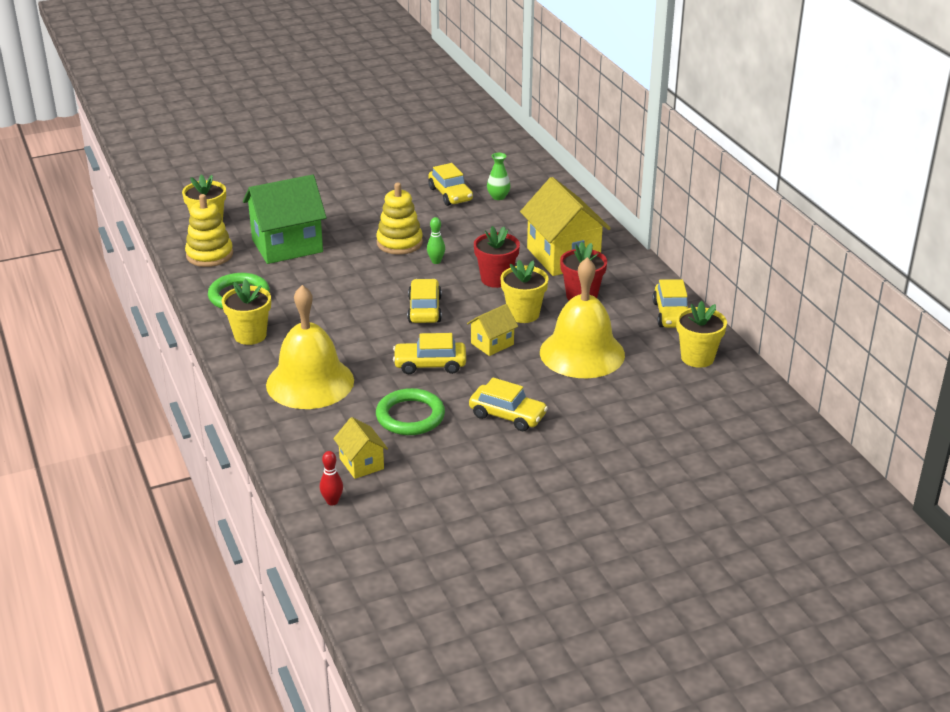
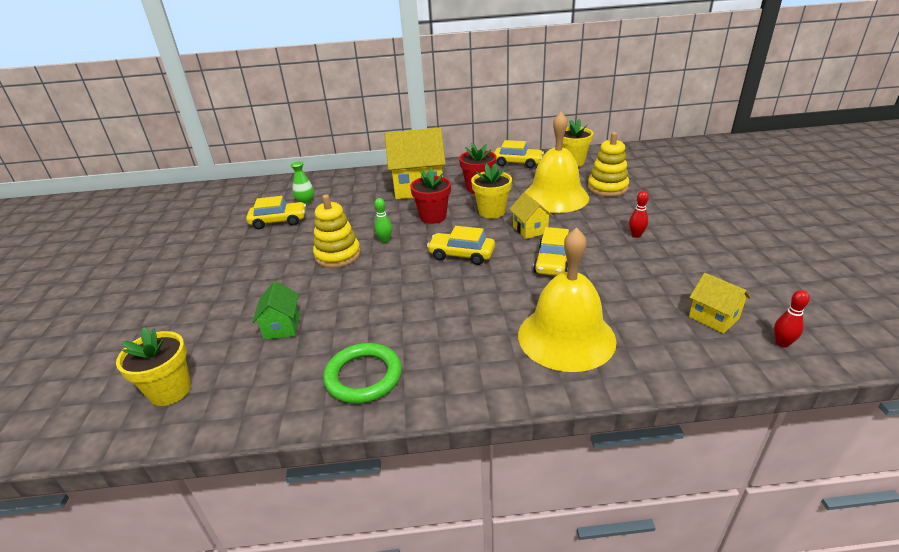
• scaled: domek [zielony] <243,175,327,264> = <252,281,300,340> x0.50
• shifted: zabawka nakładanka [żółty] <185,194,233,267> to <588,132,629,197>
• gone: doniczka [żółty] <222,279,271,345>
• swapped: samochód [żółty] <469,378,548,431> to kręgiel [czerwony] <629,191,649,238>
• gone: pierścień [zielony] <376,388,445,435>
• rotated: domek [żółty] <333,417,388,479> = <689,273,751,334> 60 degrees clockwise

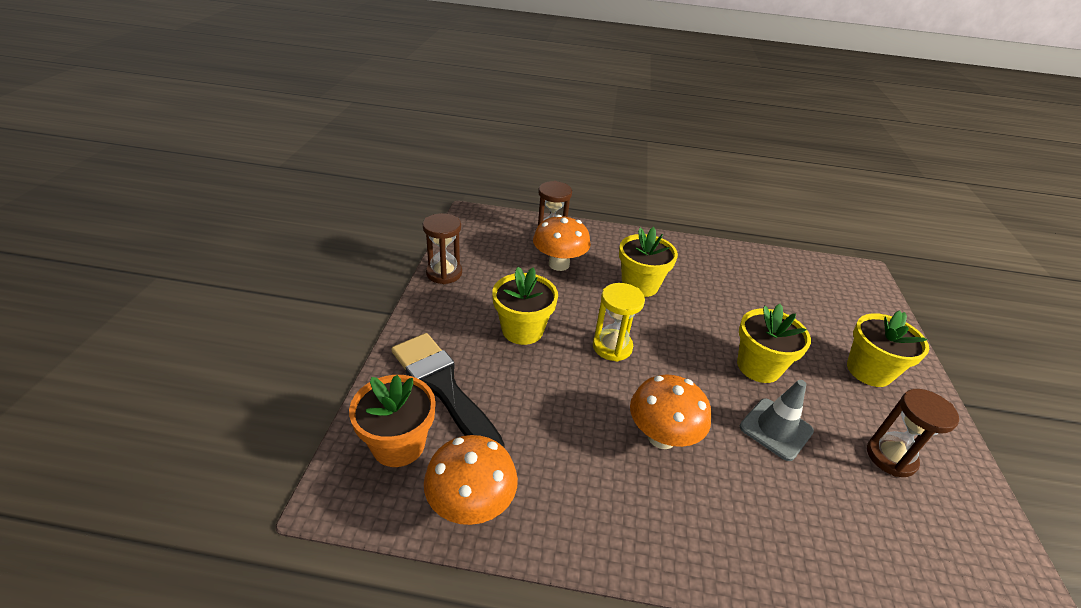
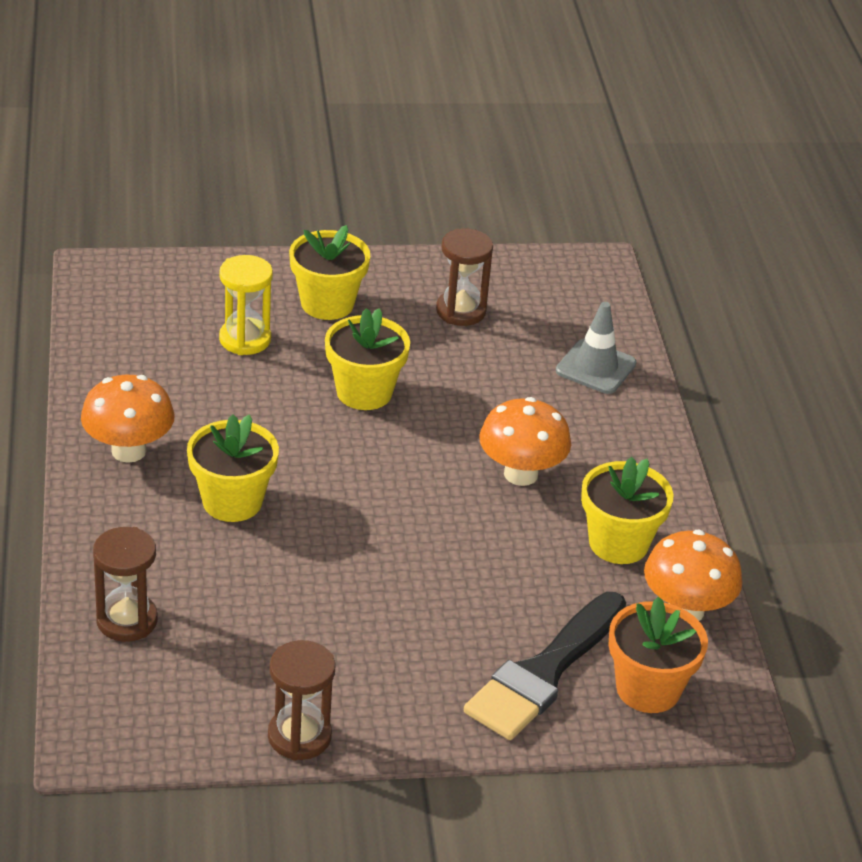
• shifted: grzyb [pomarańczowy] <533,215,591,271> to <81,375,175,463>
• shifted: doniczka [żółty] <492,267,558,345> to <581,457,674,564>
• shifted: klepsydra [żółty] <593,283,645,362> to <219,255,273,355>
• shifted: pachołek [szary] <740,380,814,461> to <556,302,636,394>

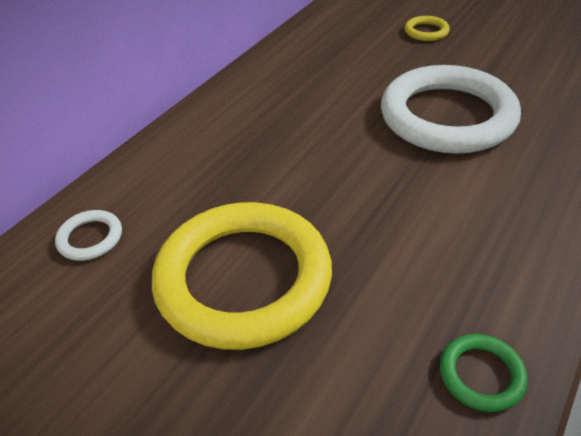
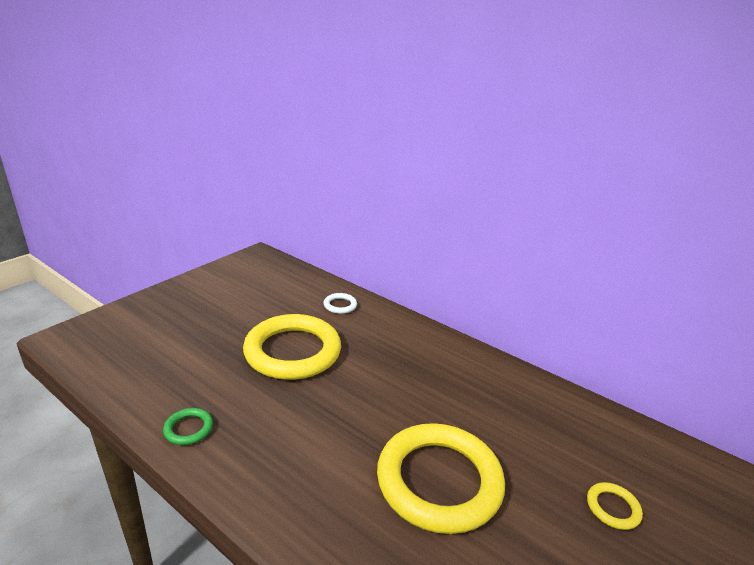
• repainted: pierścień [biały] <381,65,521,154> to pierścień [żółty] <377,423,505,534>

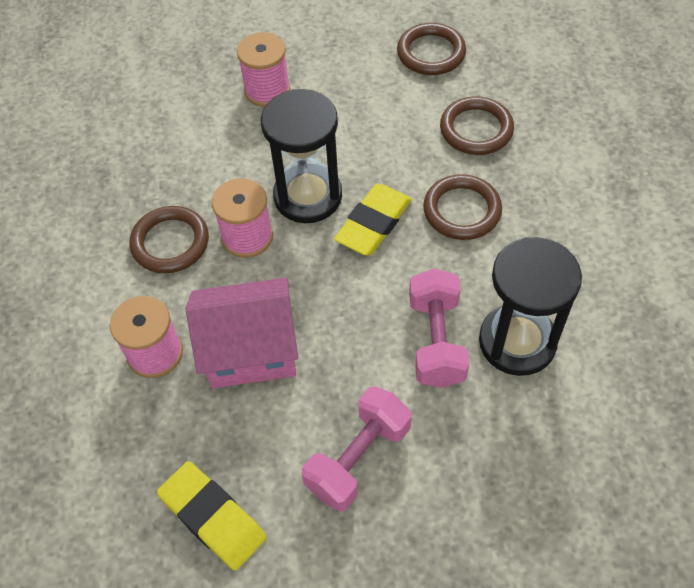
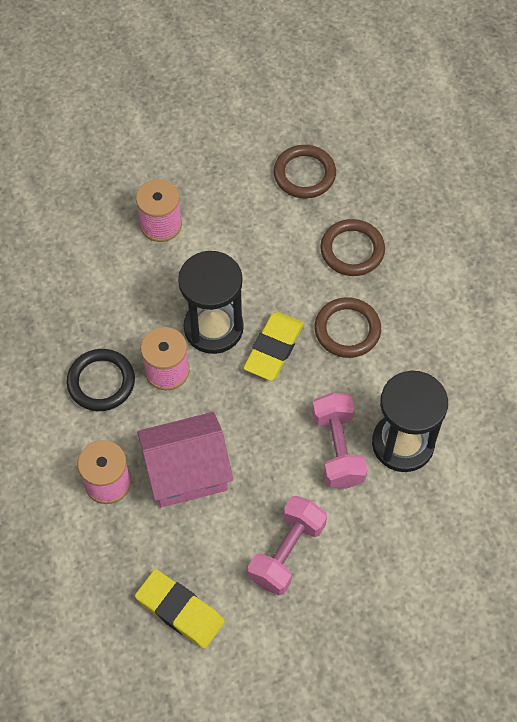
• repainted: pierścień [brązowy] <129,206,209,273> to pierścień [czarny] <67,349,135,411>

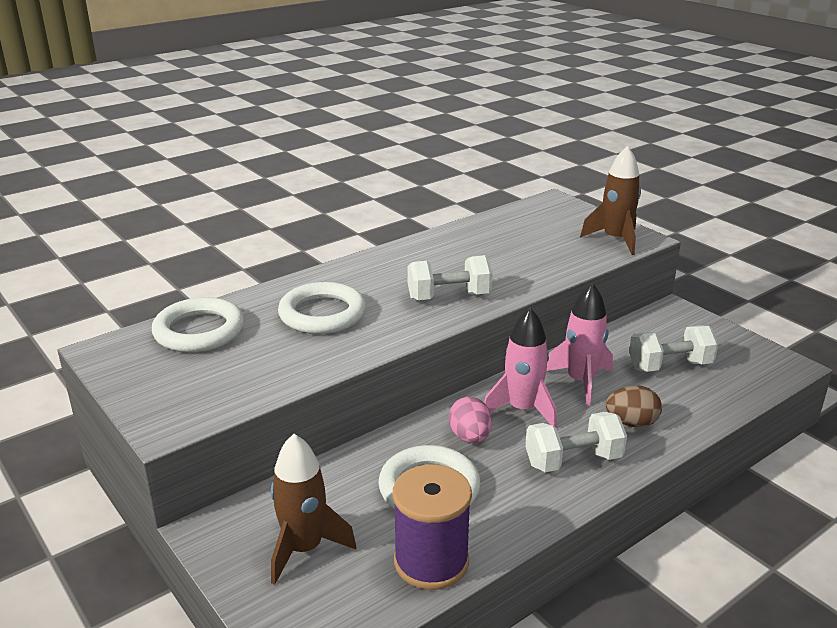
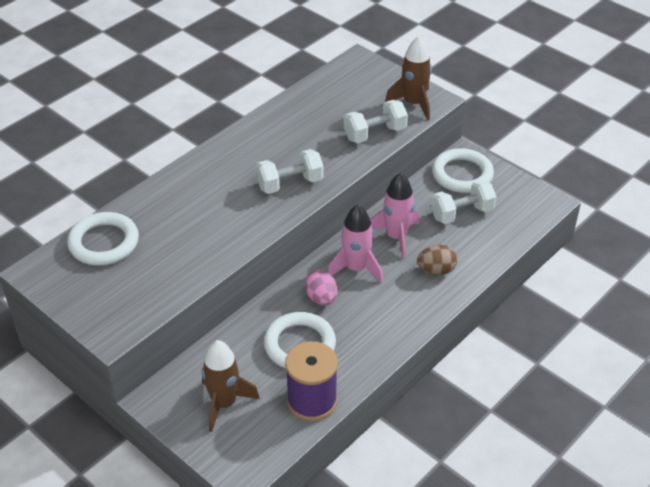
• shifted: pierścień [biały] <278,282,366,334> to <432,148,494,193>
• shifted: hantel [biały] <525,412,627,472> to <344,100,408,143>

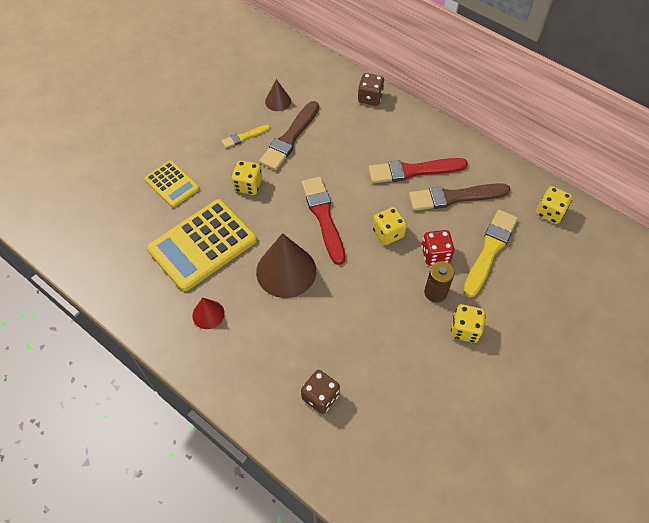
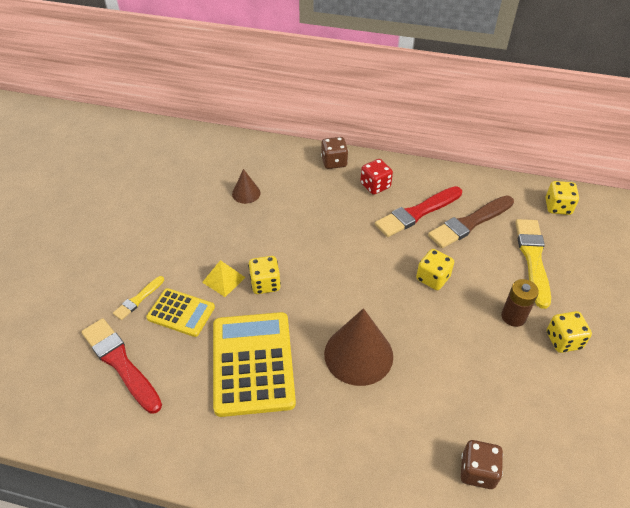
• gone: pędzel [brązowy] <259,101,319,170>
• shifted: pędzel [żółty] <222,125,270,148> to <113,276,164,320>
• shifted: pędzel [czerwony] <302,177,345,265> to <81,318,162,414>
• rotated: kalkulator [żółty] <147,199,257,291> = <213,312,296,417> 150 degrees clockwise
• shifted: kostka do gry [czerwony] <421,230,454,265> to <360,159,393,195>
• gone: stożek [czerwony] <192,297,225,329>
• new: piramida [żółty] <202,260,246,297>

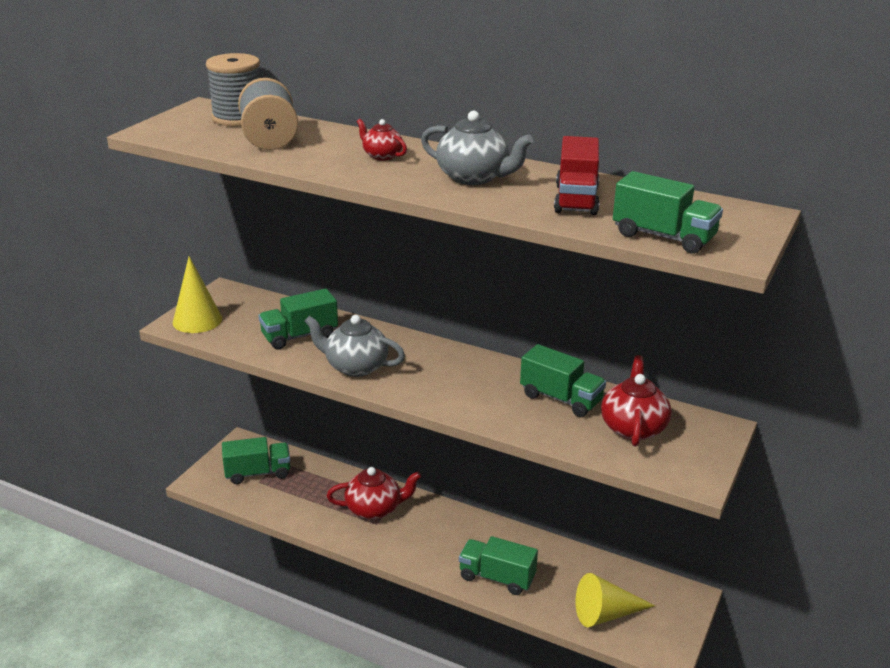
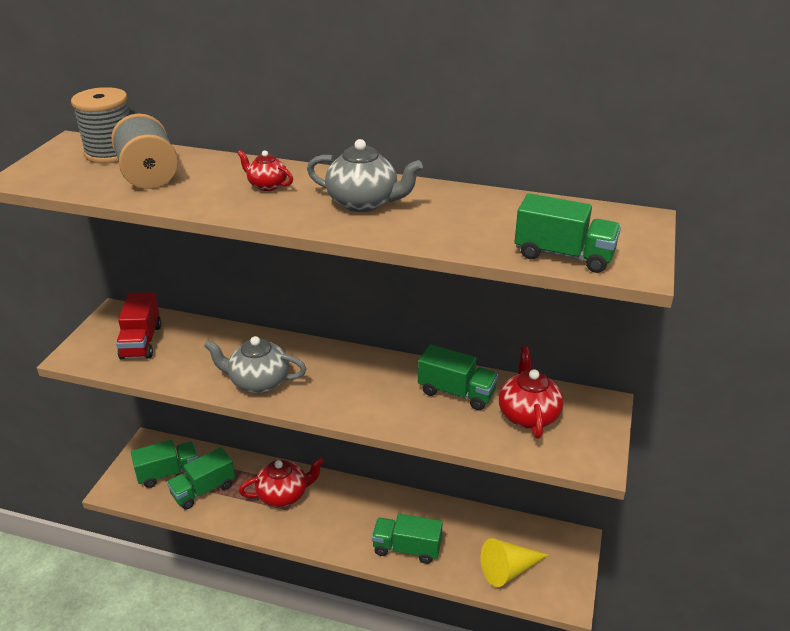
• shifted: ciężarówka [czerwony] <554,136,600,215> to <116,292,161,360>
• gone: stożek [żółty] <173,256,222,333>
• shifted: ciężarówka [zielony] <258,289,338,350> to <167,447,235,510>

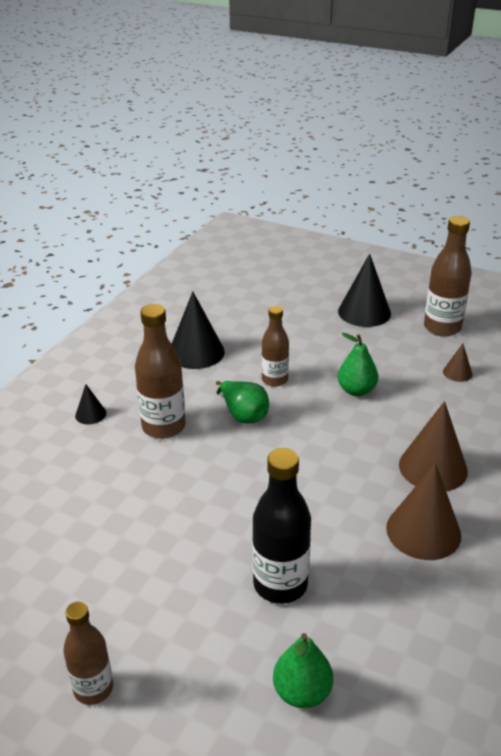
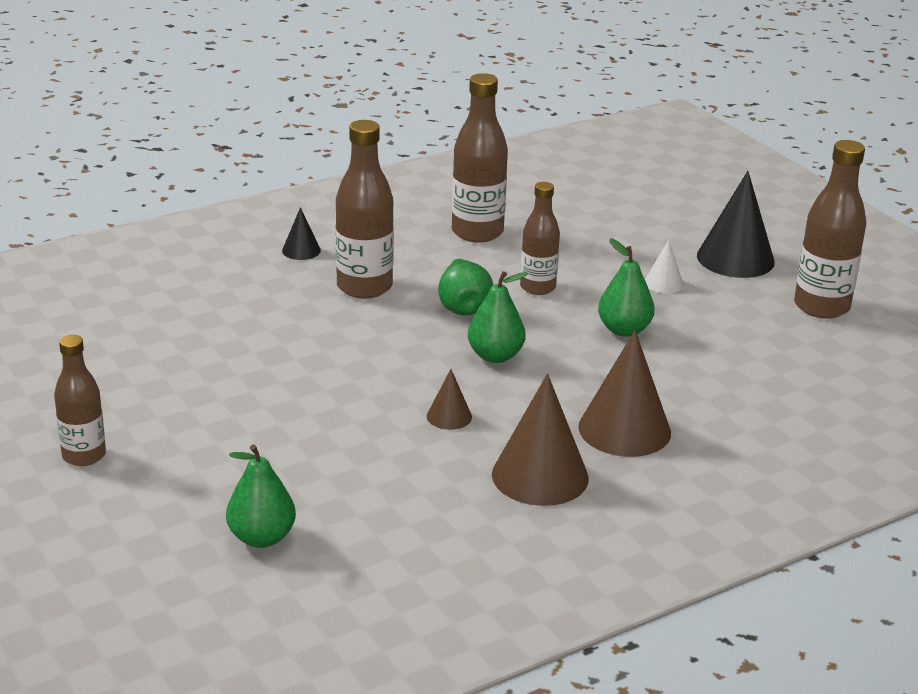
• swapped: stożek [czarny] <172,291,225,369> to butelka [brązowy] <452,73,508,243>
• shifted: stożek [brązowy] <443,344,472,382> to <427,369,472,430>
• gone: butelka [czarny] <252,448,311,604>
• new: stożek [biały] <645,240,683,293>
• new: gruszka [zielony] <468,271,528,363>

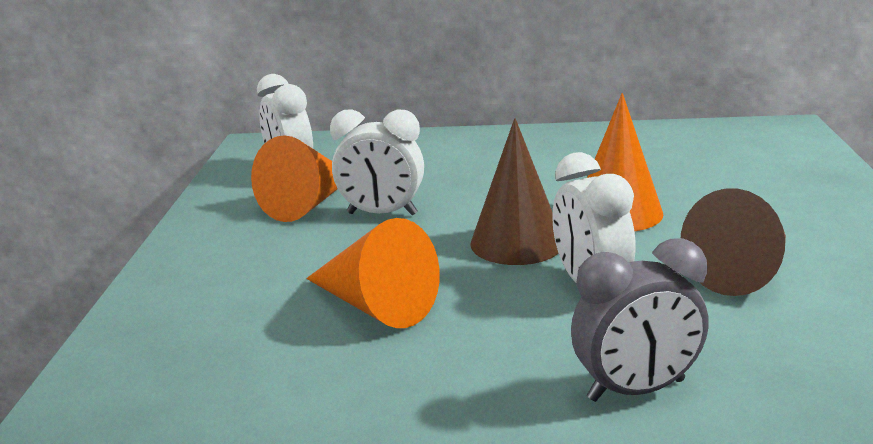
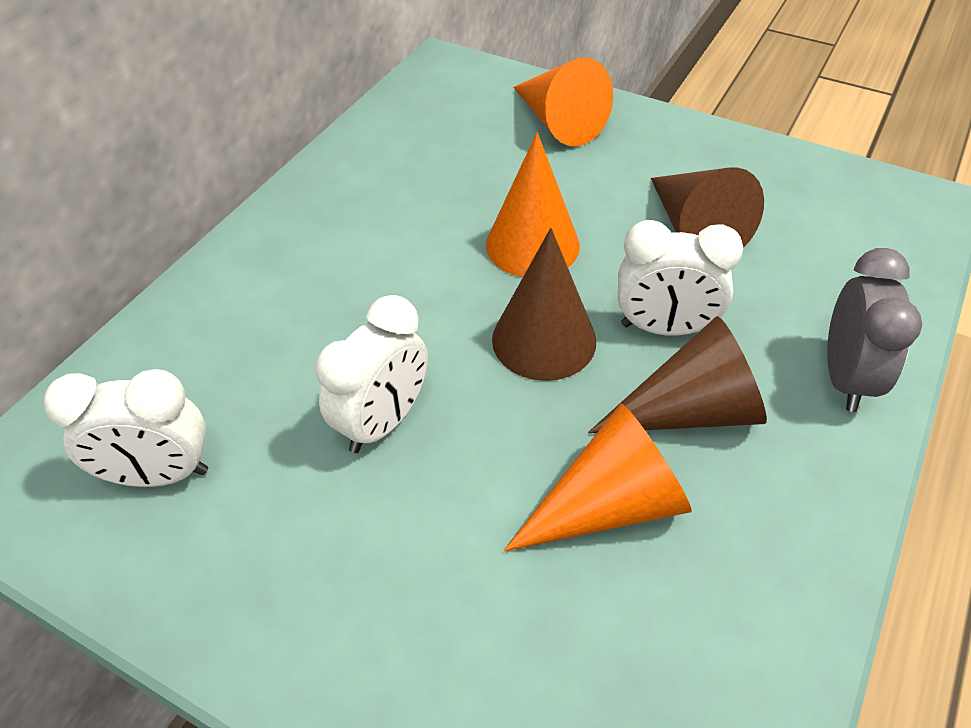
• shifted: stożek [pomarańczowy] <251,135,337,222> to <513,57,613,146>
• new: stożek [brązowy] <588,316,767,433>

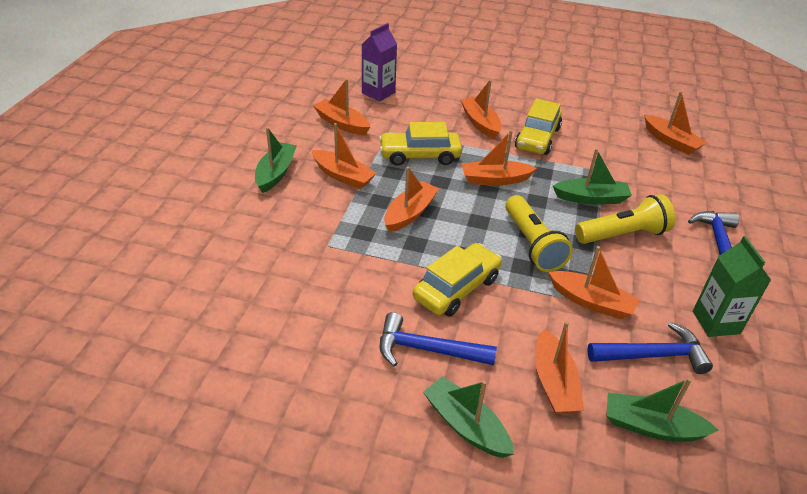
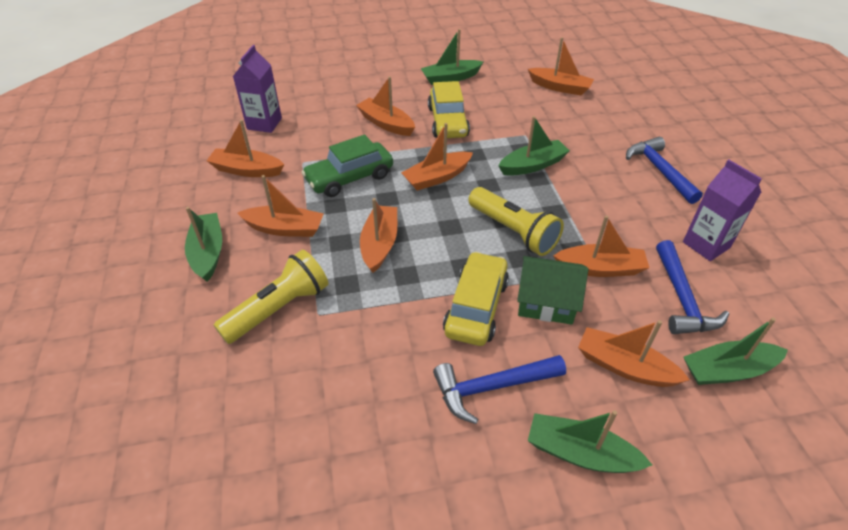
• repainted: samochód [żółty] <379,122,462,166> to samochód [zielony] <302,135,393,197>
• shifted: latarka [żółty] <575,194,675,244> to <214,249,328,344>
• repainted: karton mleka [zielony] <693,236,771,337> to karton mleka [fioletowy] <683,160,762,261>
• rotated: łódka [pomarańczowy] <535,321,584,414> = <578,320,690,387> 150 degrees clockwise
• rotated: młotek [niebieski] <587,322,713,374> = <656,240,729,334> 120 degrees clockwise
• new: łódka [zielony] <421,29,483,85>
• new: domek [zielony] <517,256,588,325>

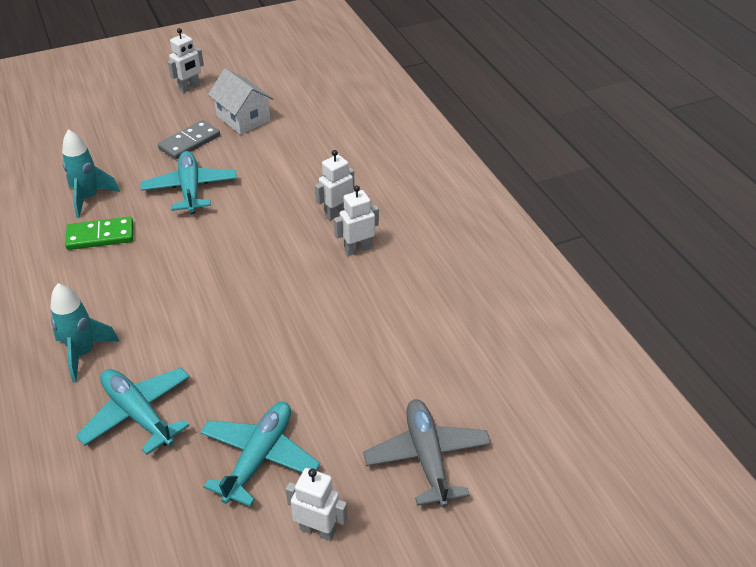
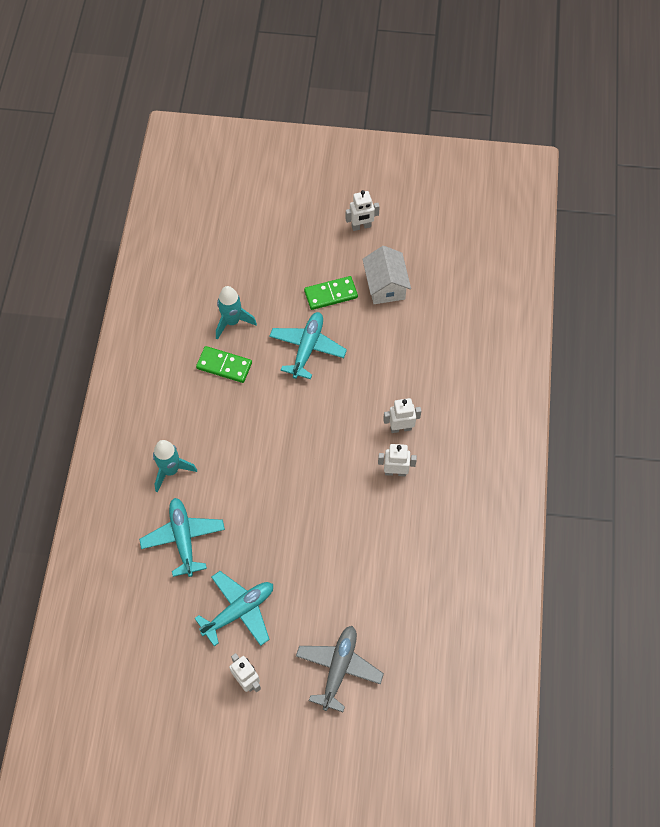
• repainted: kostka domina [szary] <158,120,220,160> to kostka domina [zielony] <304,276,358,310>

